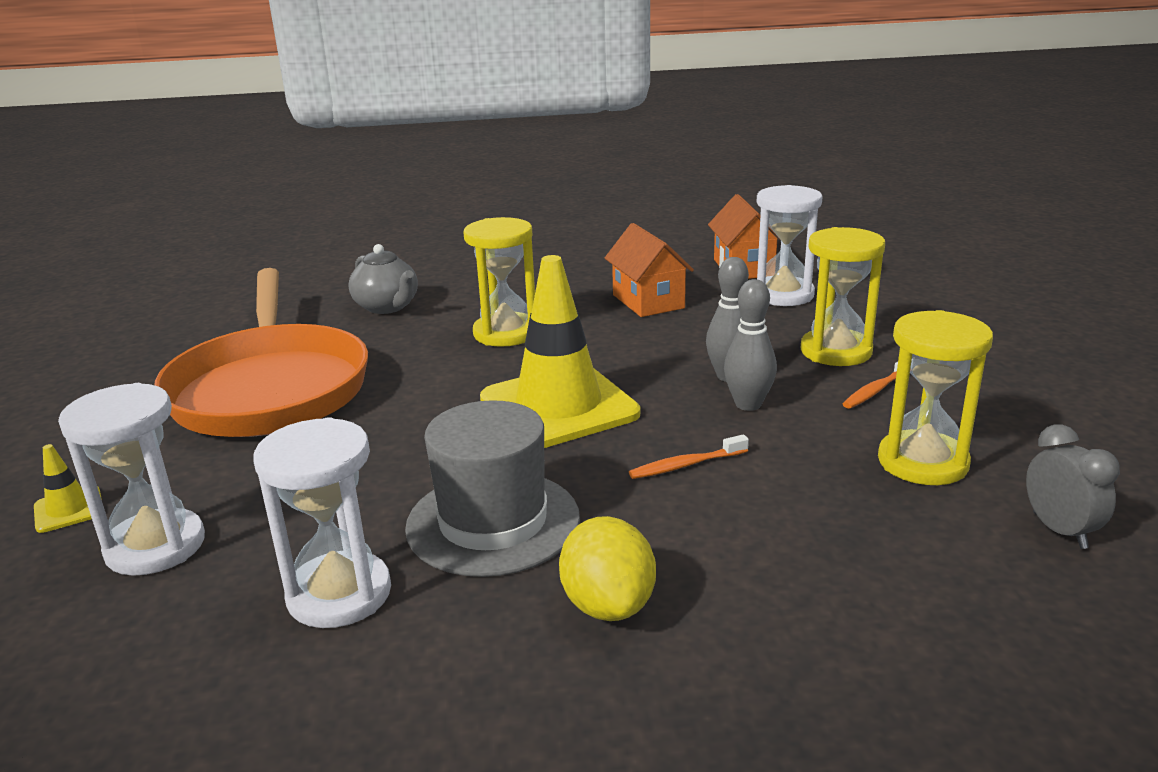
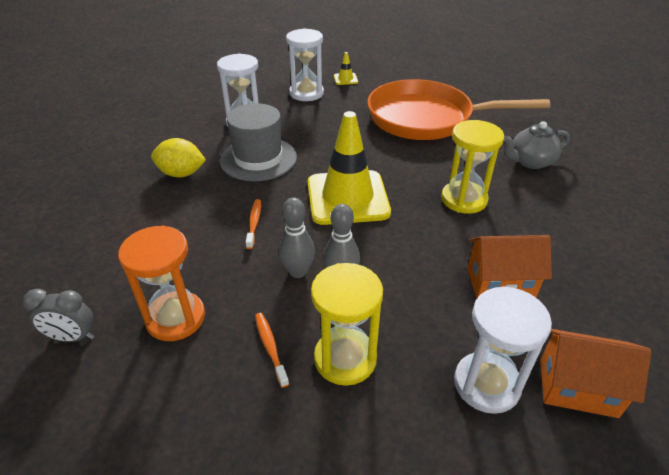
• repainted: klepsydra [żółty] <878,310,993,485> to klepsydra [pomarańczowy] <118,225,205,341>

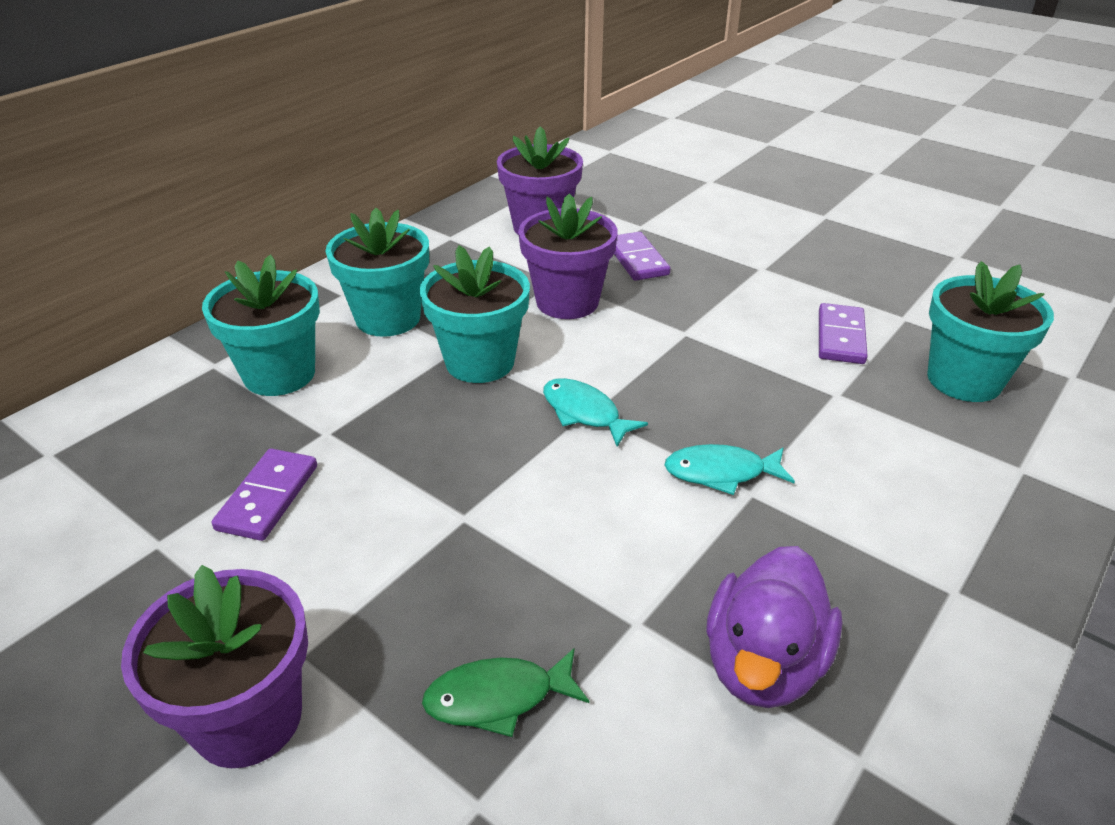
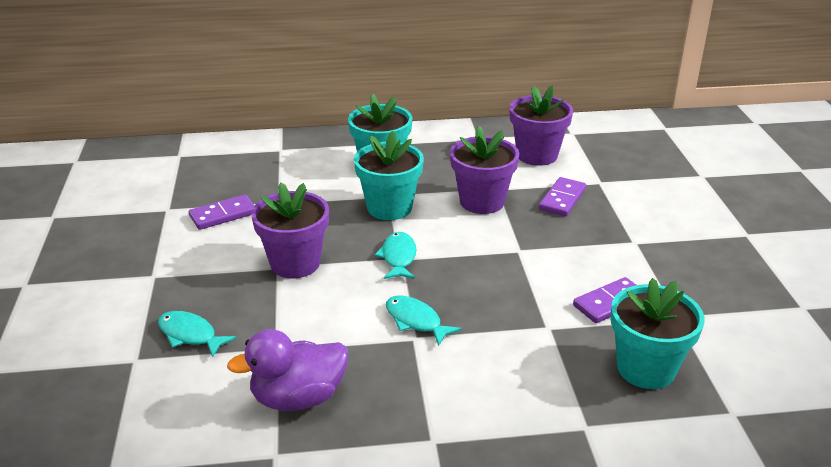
• gone: doniczka [turkusowy] <202,255,320,396>
• shifted: doniczka [fioletowy] <121,565,308,768> to <251,183,329,278>
• repainted: ryba [zielony] <422,648,589,737> to ryba [turkusowy] <158,311,236,358>

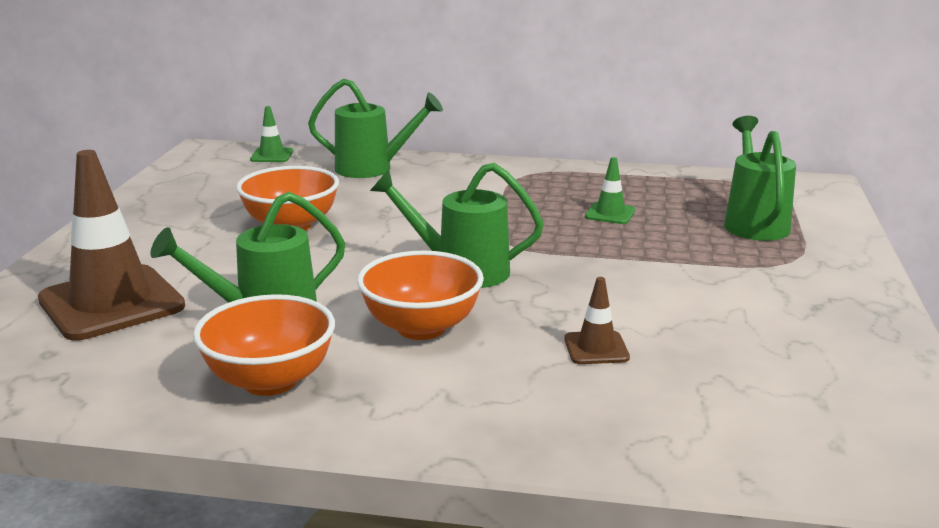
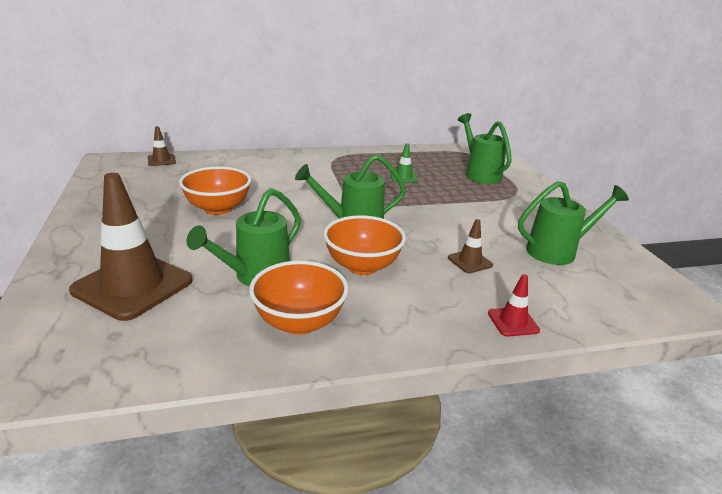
• shifted: konewka [zielony] <308,79,443,178> to <518,181,629,265>
• repainted: pachołek [zielony] <250,106,293,162> to pachołek [brązowy] <148,126,176,166>
• new: pachołek [czerwony] <488,274,540,337>

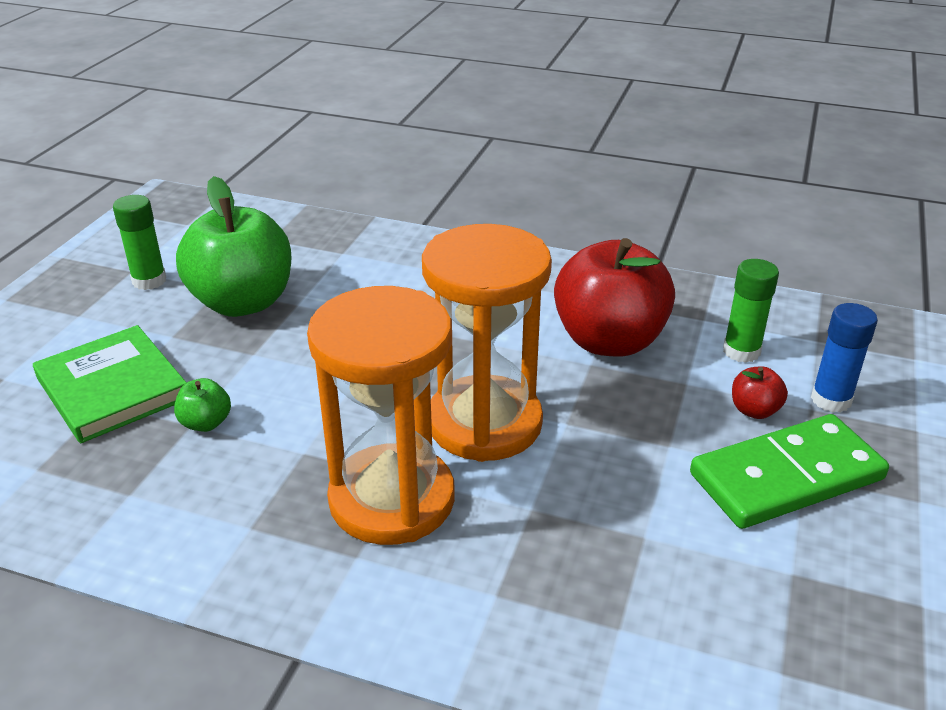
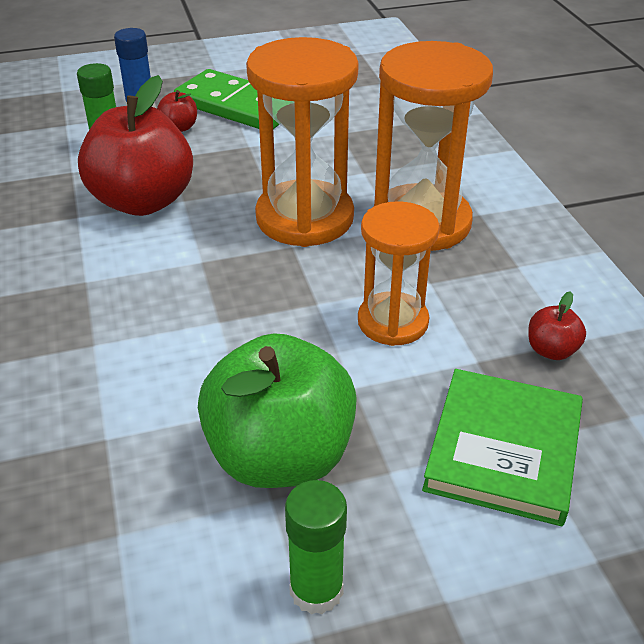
• gone: jabłko [zielony] <174,378,231,432>
• new: klepsydra [pomarańczowy] <358,201,440,346>
• new: jabłko [czerwony] <528,291,586,360>

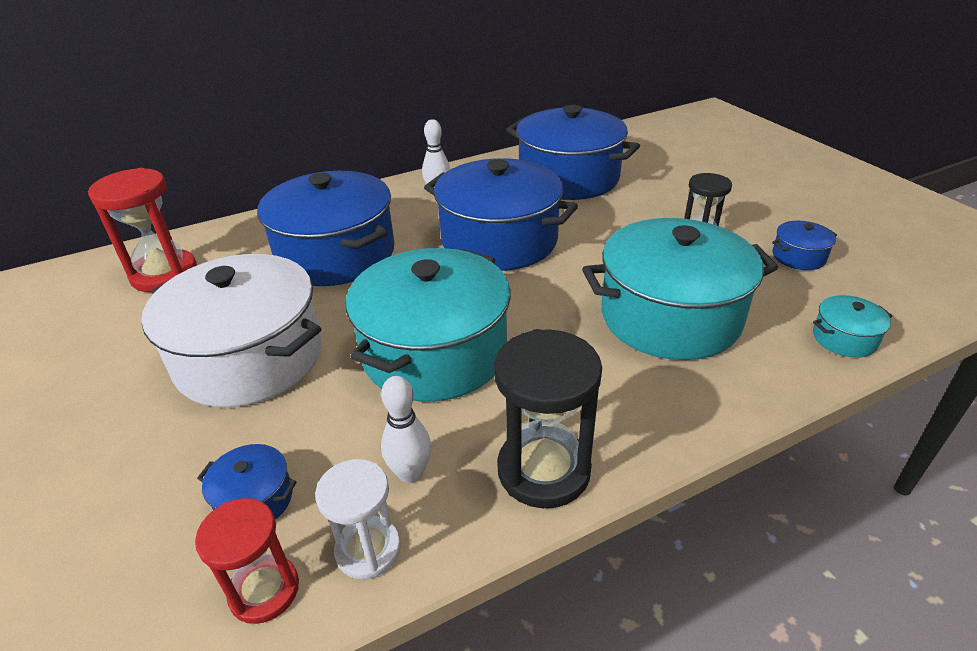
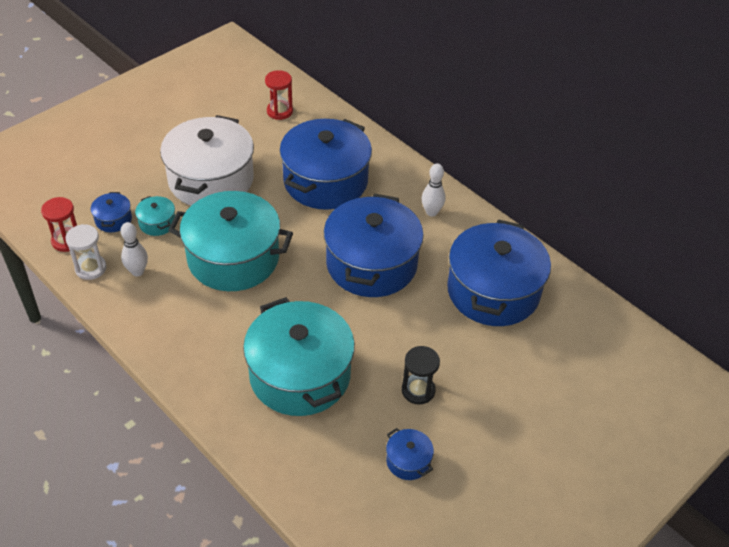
• scaled: klepsydra [czerwony] <88,168,197,292> = <265,70,293,120> x0.63
• shifted: garnek [turkusowy] <813,295,892,358> to <135,196,175,236>
• gone: klepsydra [czarny] <494,329,602,508>

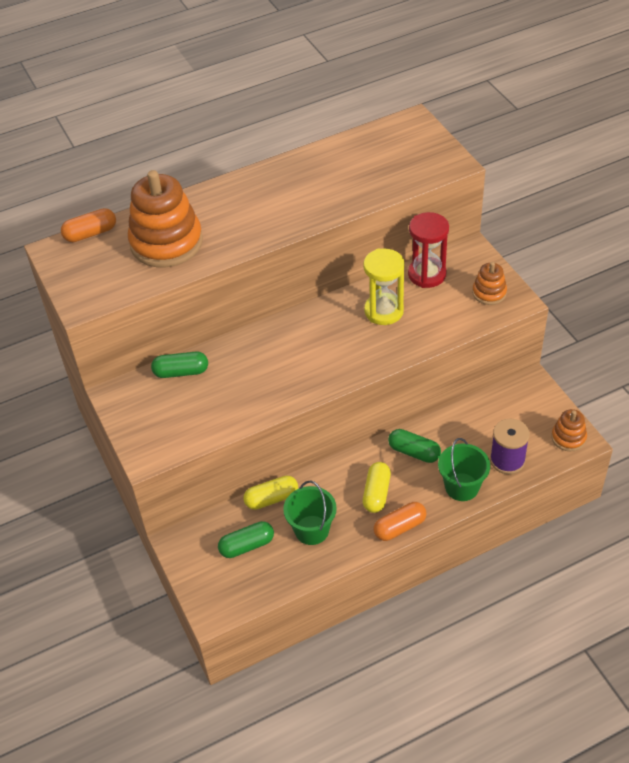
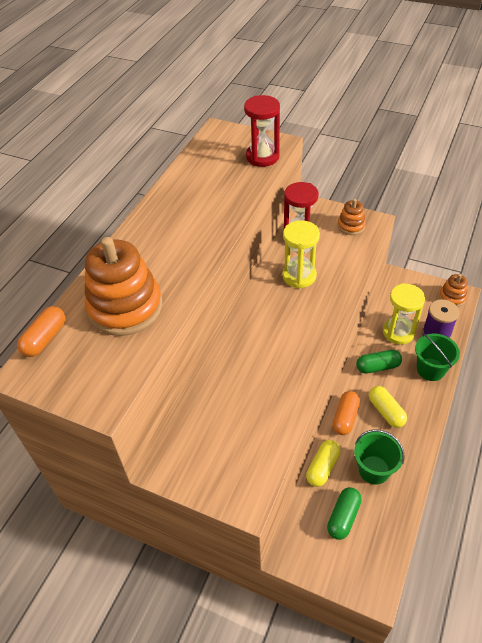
• gone: kapsułka [zielony] <151,351,208,378>
• shifted: kapsułka [pomarańczowy] <373,502,427,541> to <332,391,360,435>
• new: klepsydra [czerwony] <244,95,280,167>
• new: klepsydra [żółty] <383,283,425,345>

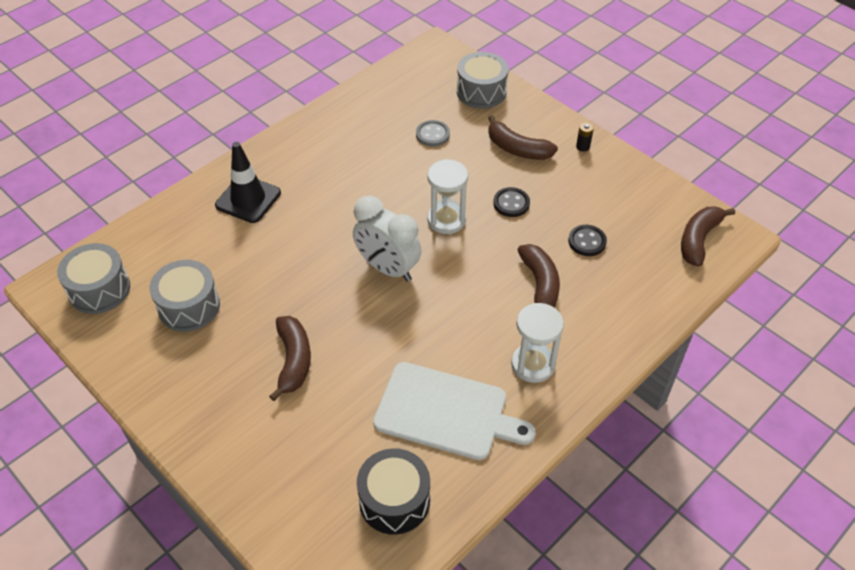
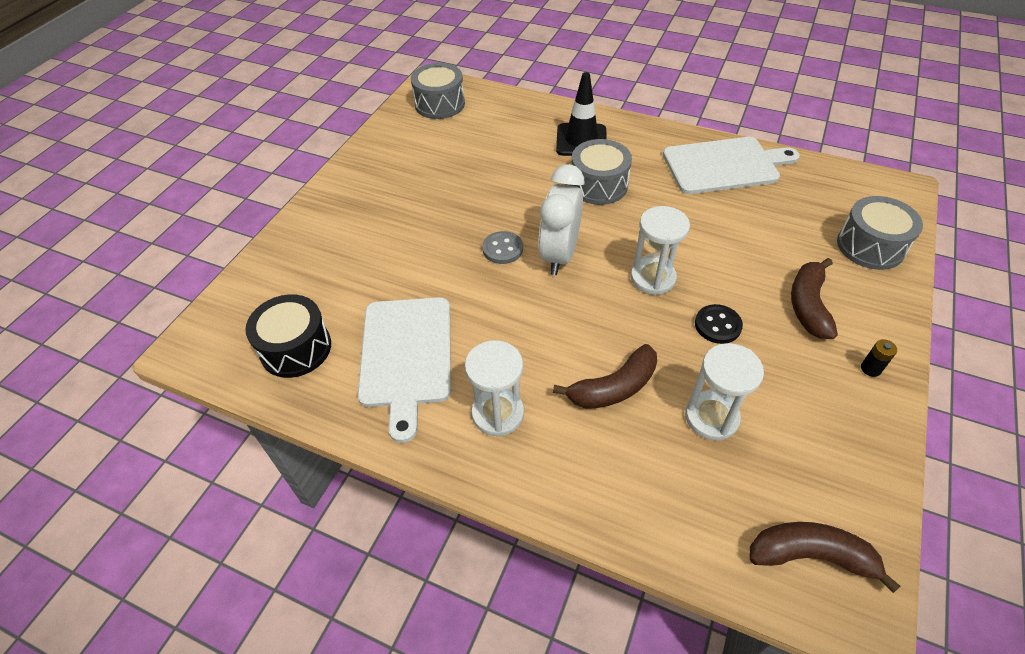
• shifted: guzik [szary] <416,120,450,147> to <482,231,523,264>
• swapped: guzik [czarny] <568,225,607,256> to klepsydra [biały] <685,343,764,440>
• shifted: bęben [szary] <150,260,220,332> to <570,139,632,205>
• gone: banan [brązowy] <269,316,311,401>
• new: deska do krojenia [biały] <663,137,800,194>

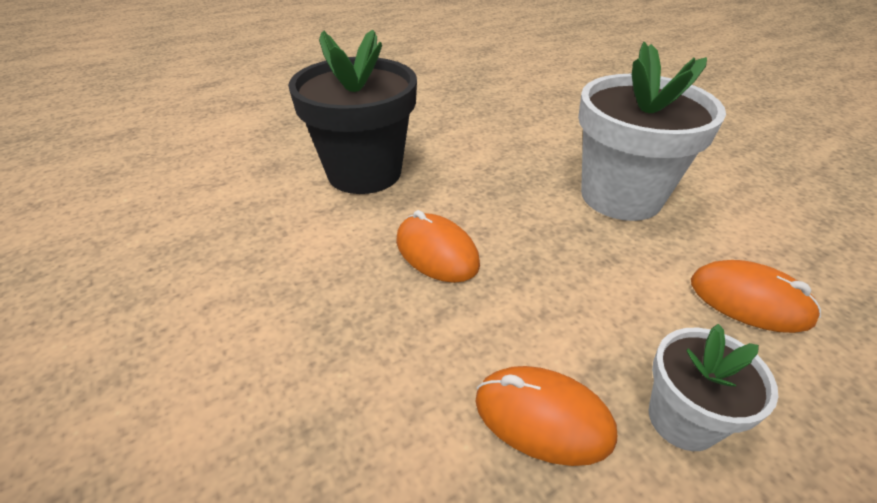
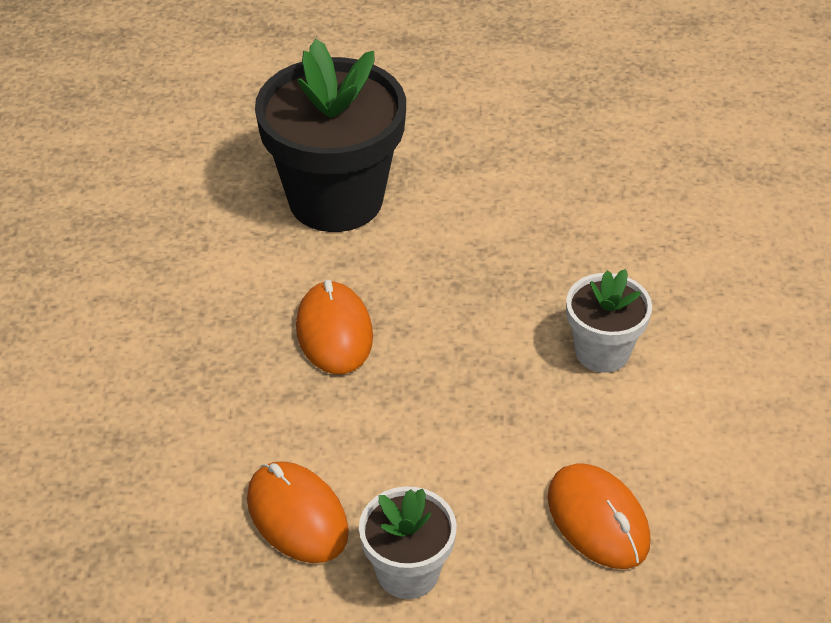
• scaled: doniczka [biały] <578,42,726,221> = <566,269,652,373> x0.53

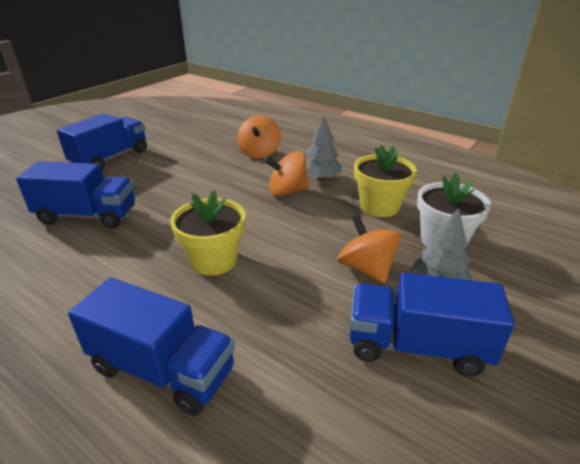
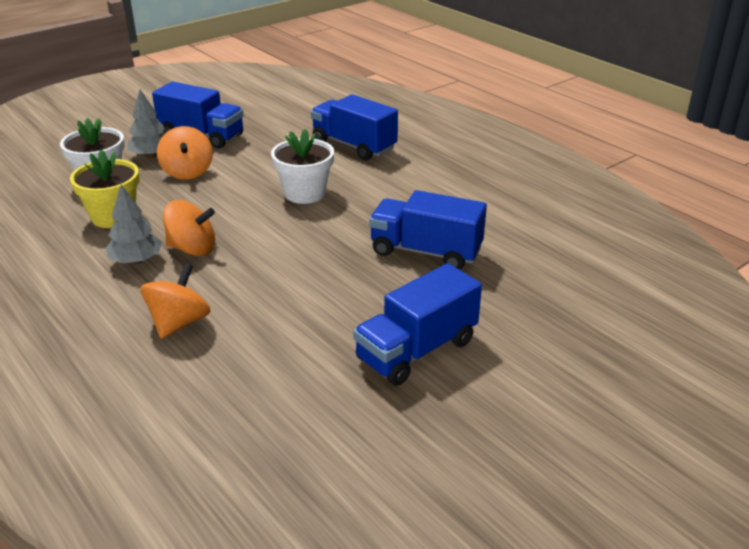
• repainted: doniczka [żółty] <170,190,246,276> to doniczka [biały] <271,129,334,204>

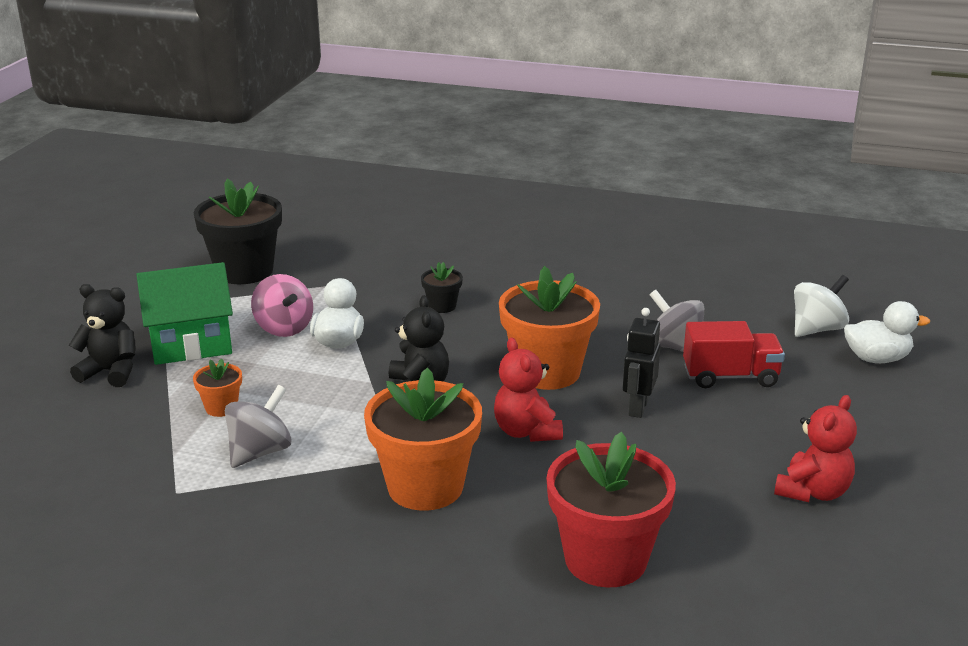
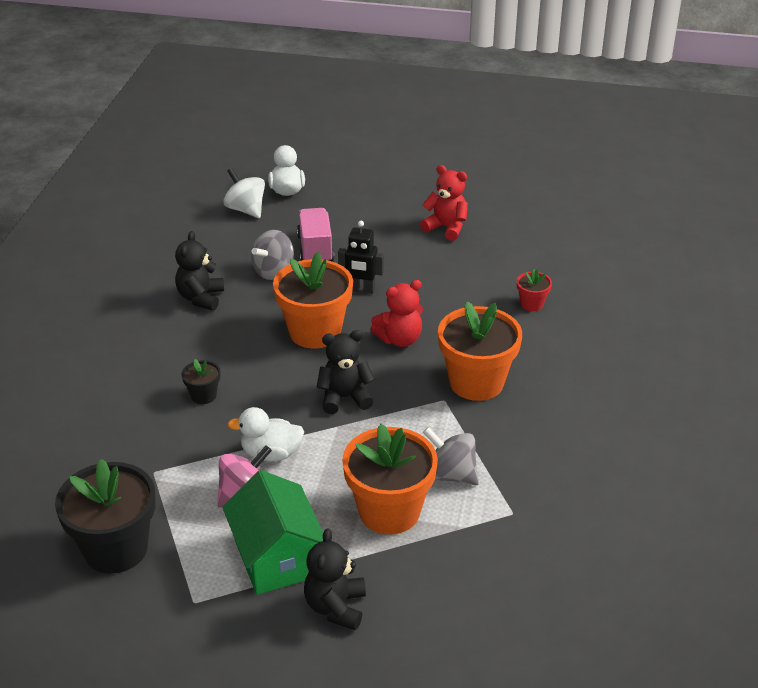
• repainted: ciężarówka [czerwony] <683,321,785,388> to ciężarówka [różowy] <297,208,334,262>
• scaled: doniczka [pomarańczowy] <193,359,242,417> = <342,424,438,535> x2.17
• scaled: doniczka [czerwony] <546,432,676,587> = <517,269,552,311> x0.46
• new: miś [czarny] <175,231,224,311>

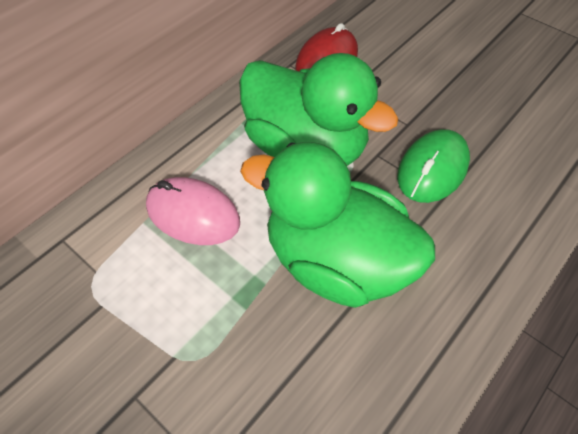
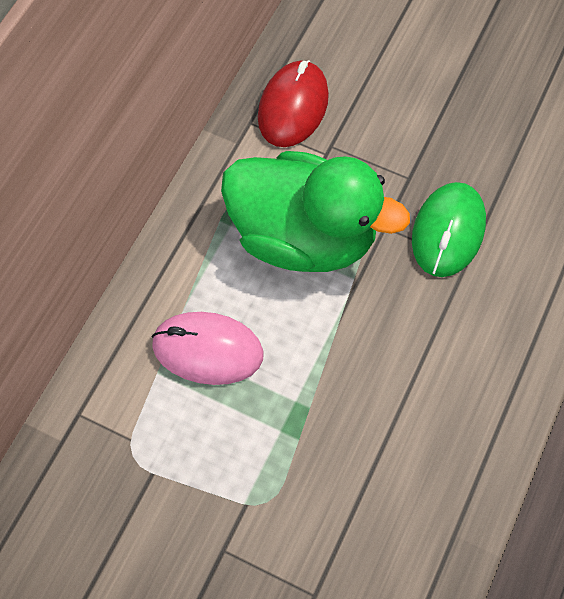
• gone: kaczka [zielony] <240,142,435,308>

